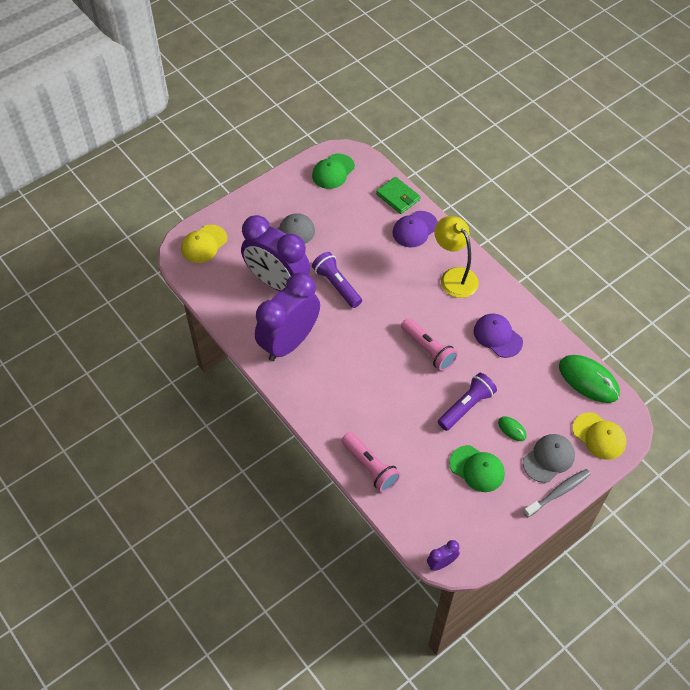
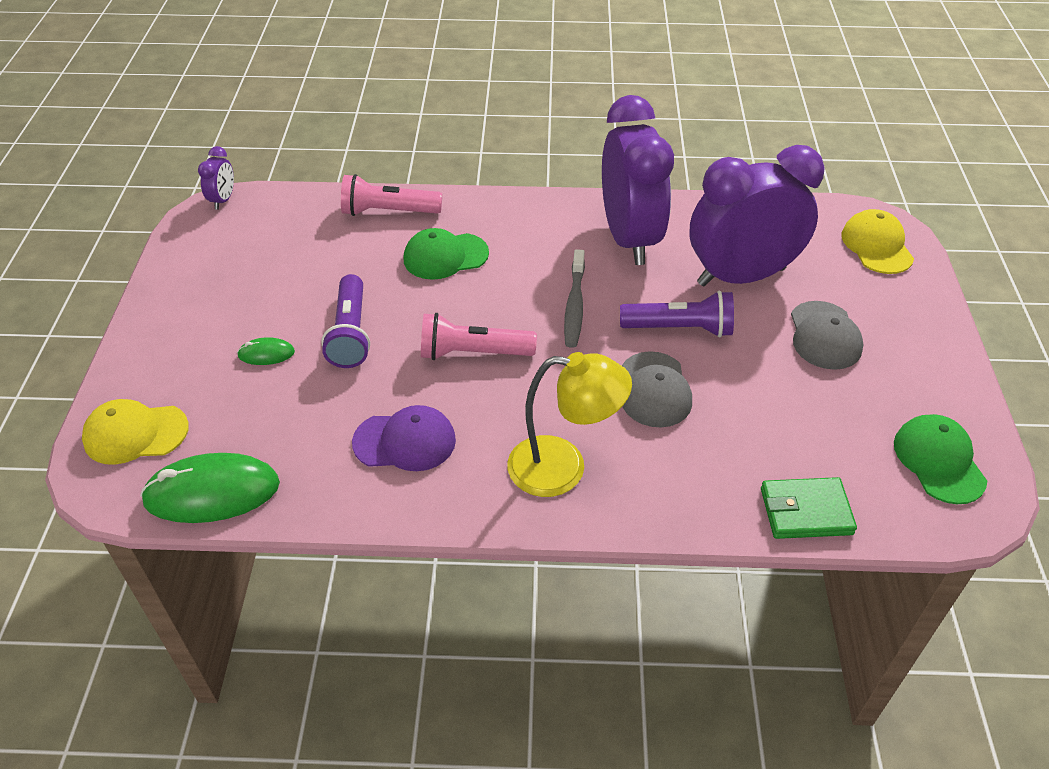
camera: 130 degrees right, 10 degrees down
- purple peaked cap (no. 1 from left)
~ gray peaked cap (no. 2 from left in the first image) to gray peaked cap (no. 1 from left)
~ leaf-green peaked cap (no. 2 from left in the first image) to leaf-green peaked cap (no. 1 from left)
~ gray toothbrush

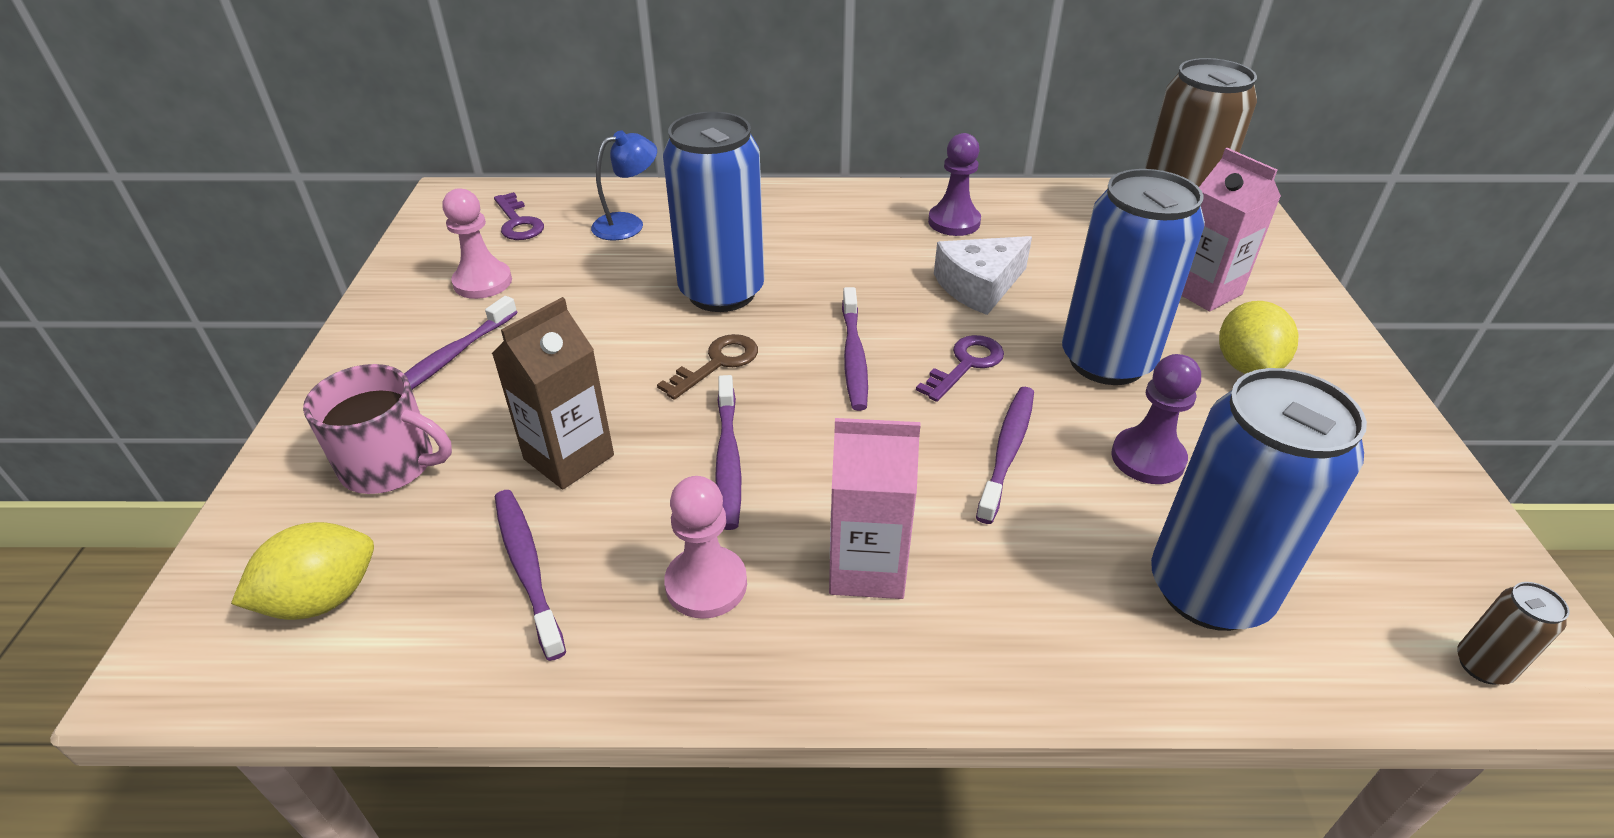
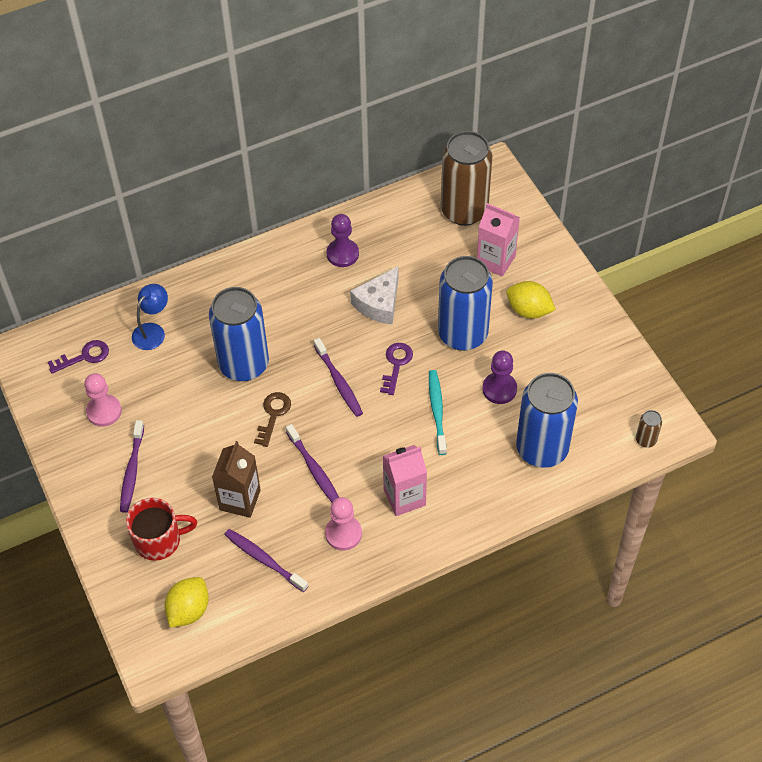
camera: 25 degrees left, 15 degrees up
~ purple latchkey (no. 1 from left) 60 degrees counterclockwise
~ golden toy lemon (no. 2 from left) 45 degrees counterclockwise
~ rosy tea mug to crimson tea mug
~ purple toothbrush (no. 5 from left) to aqua toothbrush

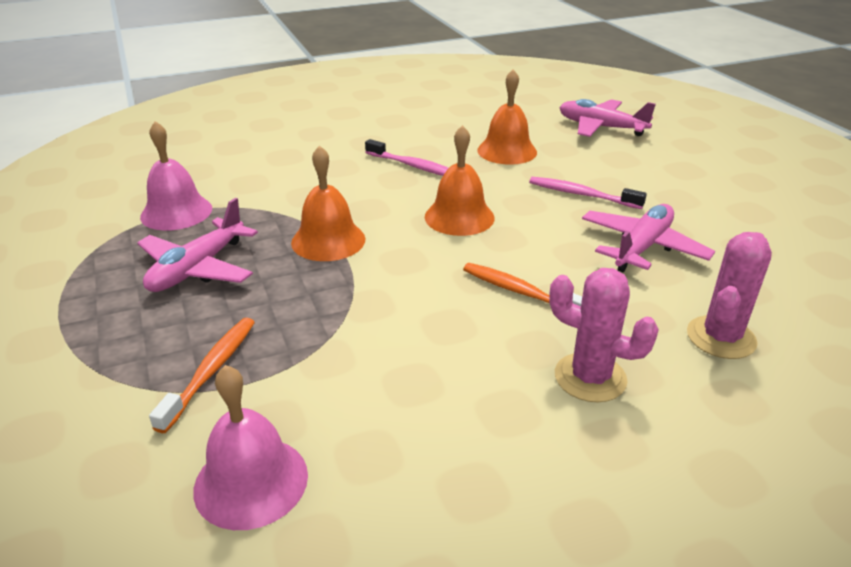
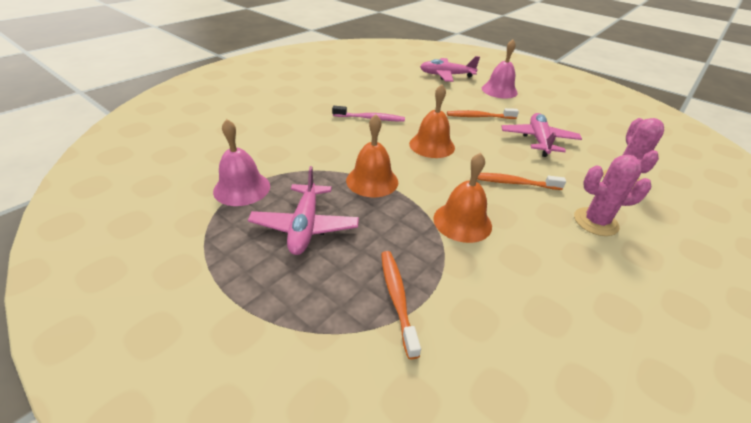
camera: 30 degrees left, 5 degrees up
~ bright orange hand bell (no. 3 from left)
~ rosy toothbrush (no. 2 from left) to bright orange toothbrush (no. 2 from left)
~ rosy hand bell (no. 2 from left)

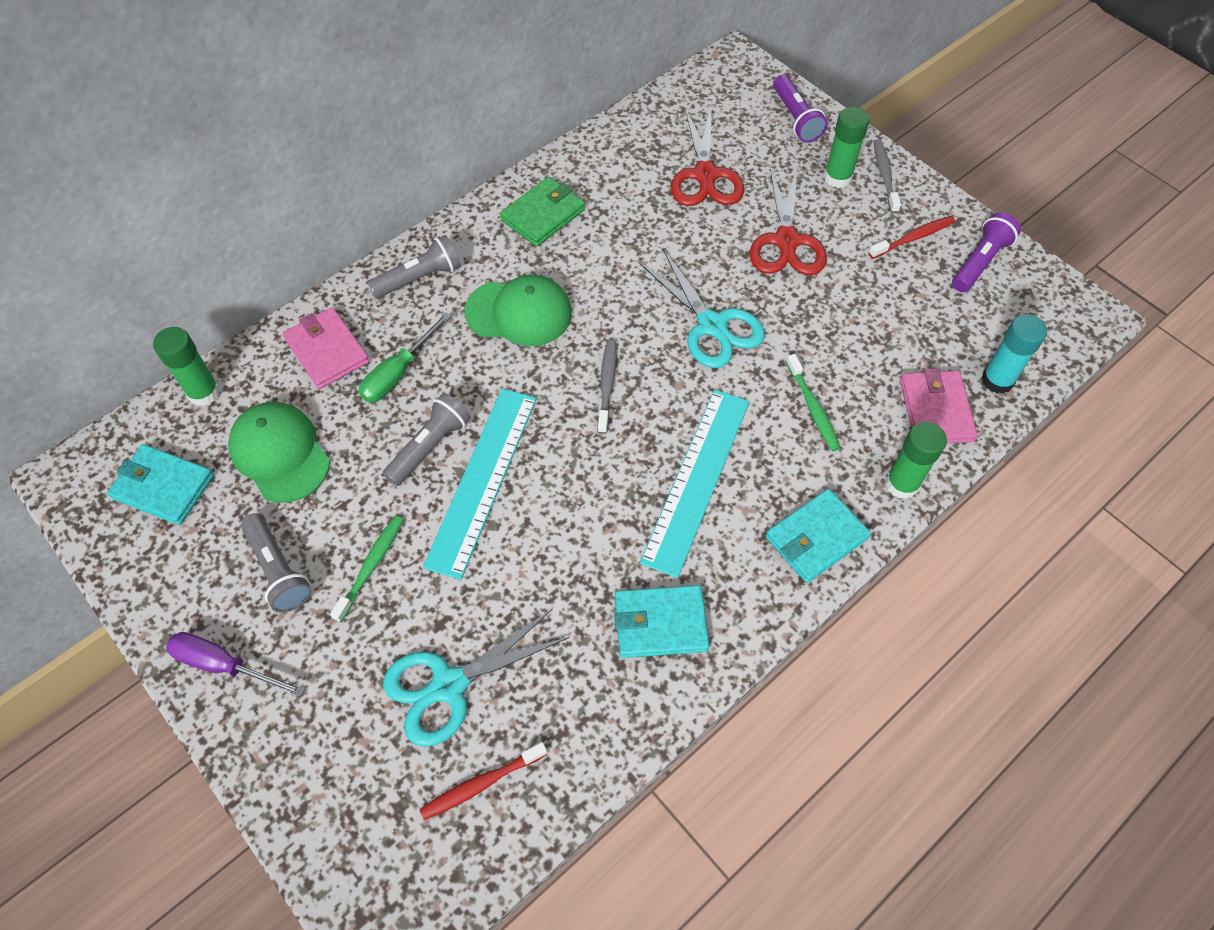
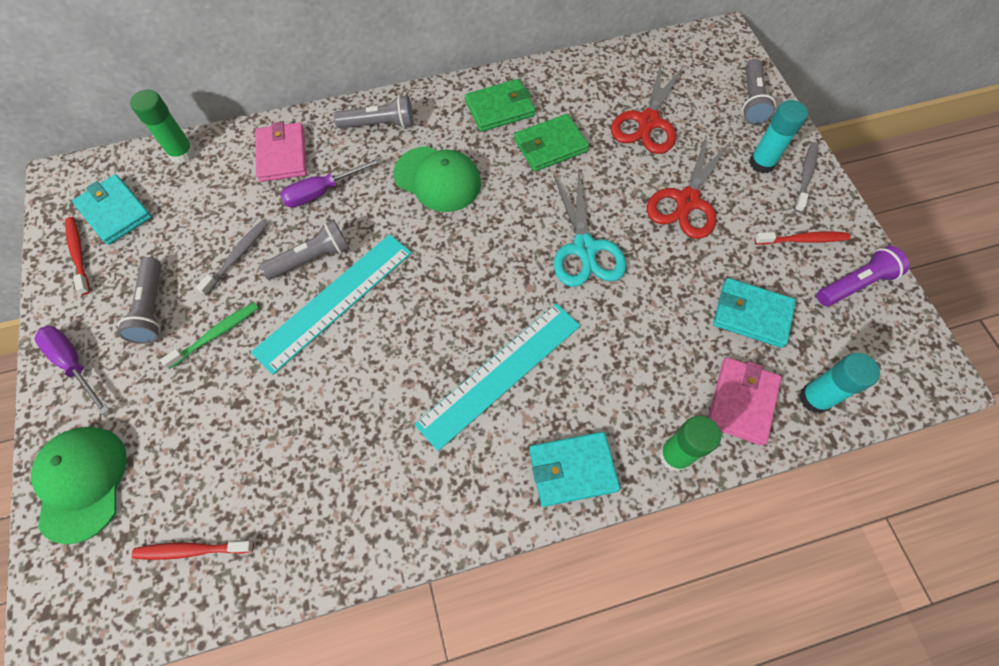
camera: 25 degrees right, 5 degrees up
~ purple torch (no. 1 from left) to gray torch (no. 4 from left)
~ leaf-green glue (no. 2 from left) to aqua glue (no. 1 from left)
~ leaf-green screwdriver to purple screwdriver (no. 2 from left)
~ gray toothbrush (no. 1 from left)
- leaf-green toothbrush (no. 2 from left)
~ leaf-green peaked cap (no. 1 from left)
~ aqua card wallet (no. 2 from left in the first image) to aqua card wallet (no. 3 from left)
- aqua shears (no. 1 from left)
+ leaf-green card wallet (no. 2 from left)
+ crimson toothbrush (no. 1 from left)

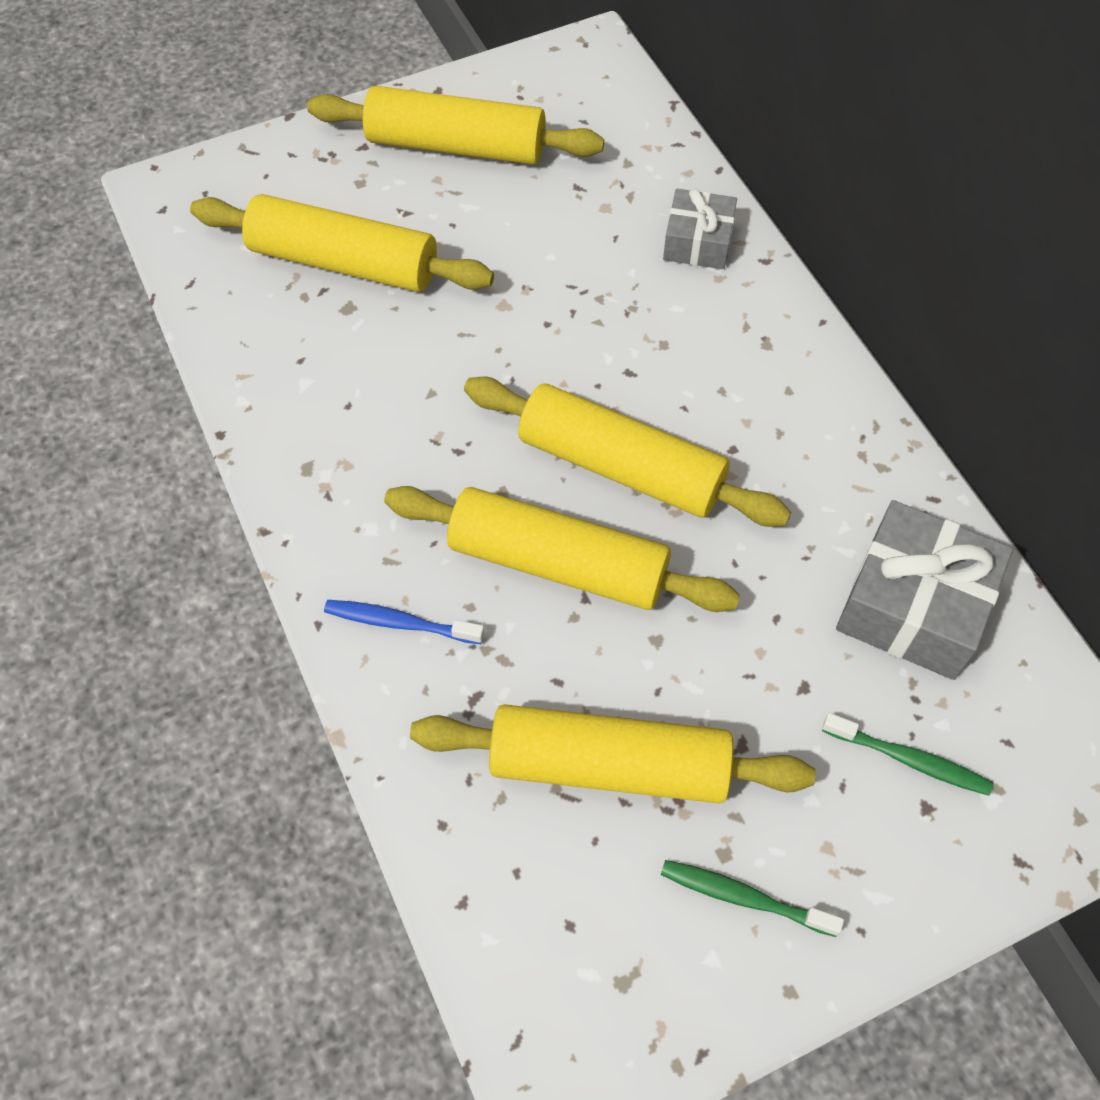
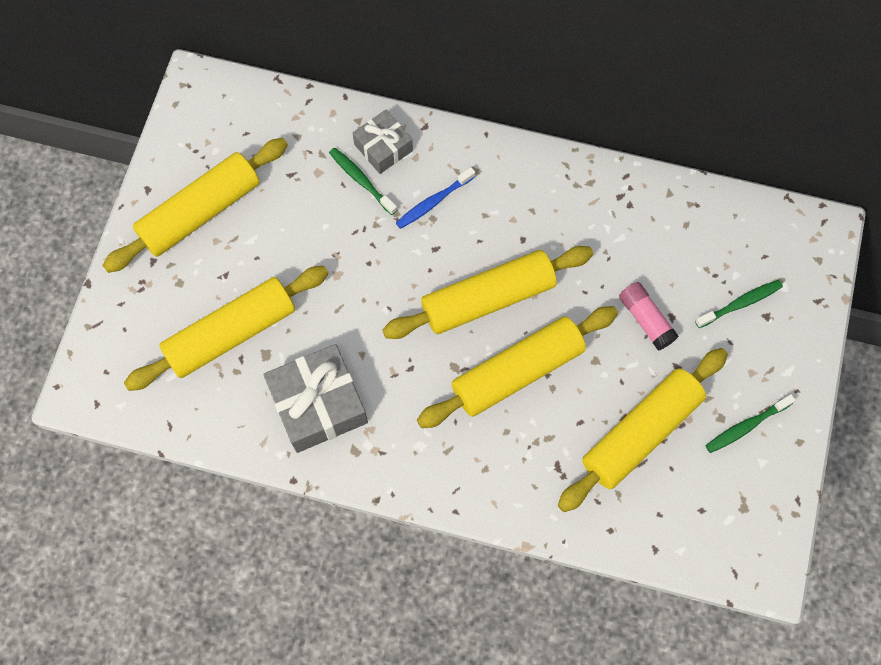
camera: 50 degrees left, 10 degrees up
~ gray present (no. 2 from left in the first image) to gray present (no. 1 from left)
~ royal blue toothbrush
+ leaf-green toothbrush (no. 1 from left)
+ rosy glue

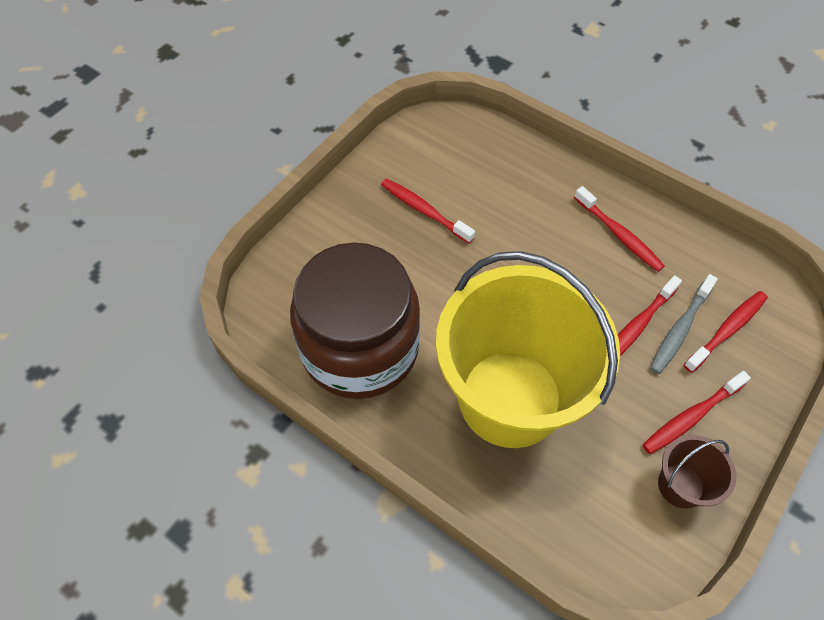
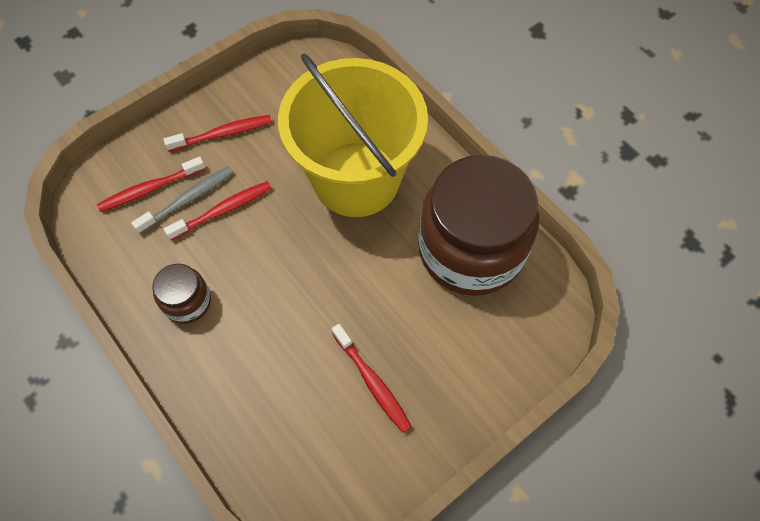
camera: 165 degrees left, 5 degrees up
~ crimson toothbrush (no. 2 from left) to dark brown jar (no. 1 from left)
- dark brown pail

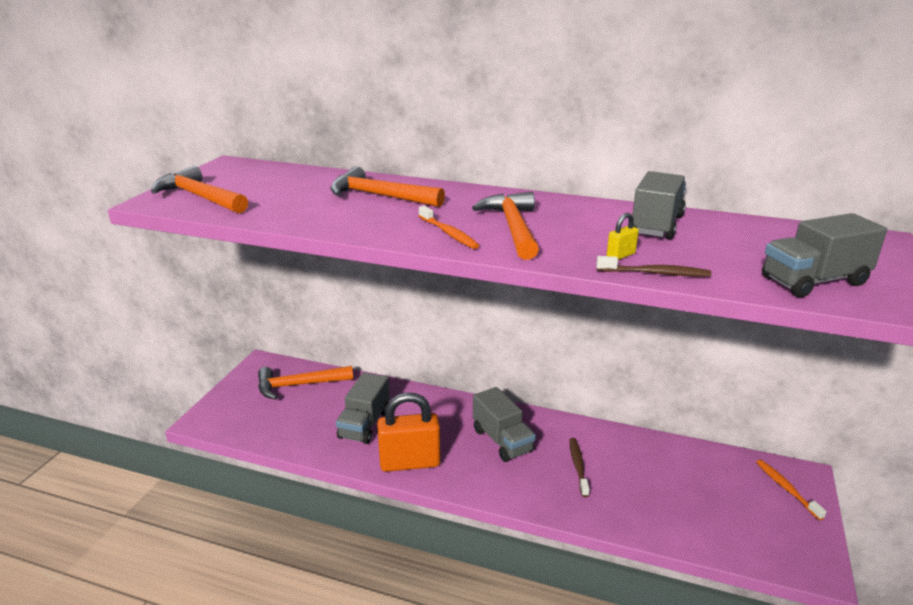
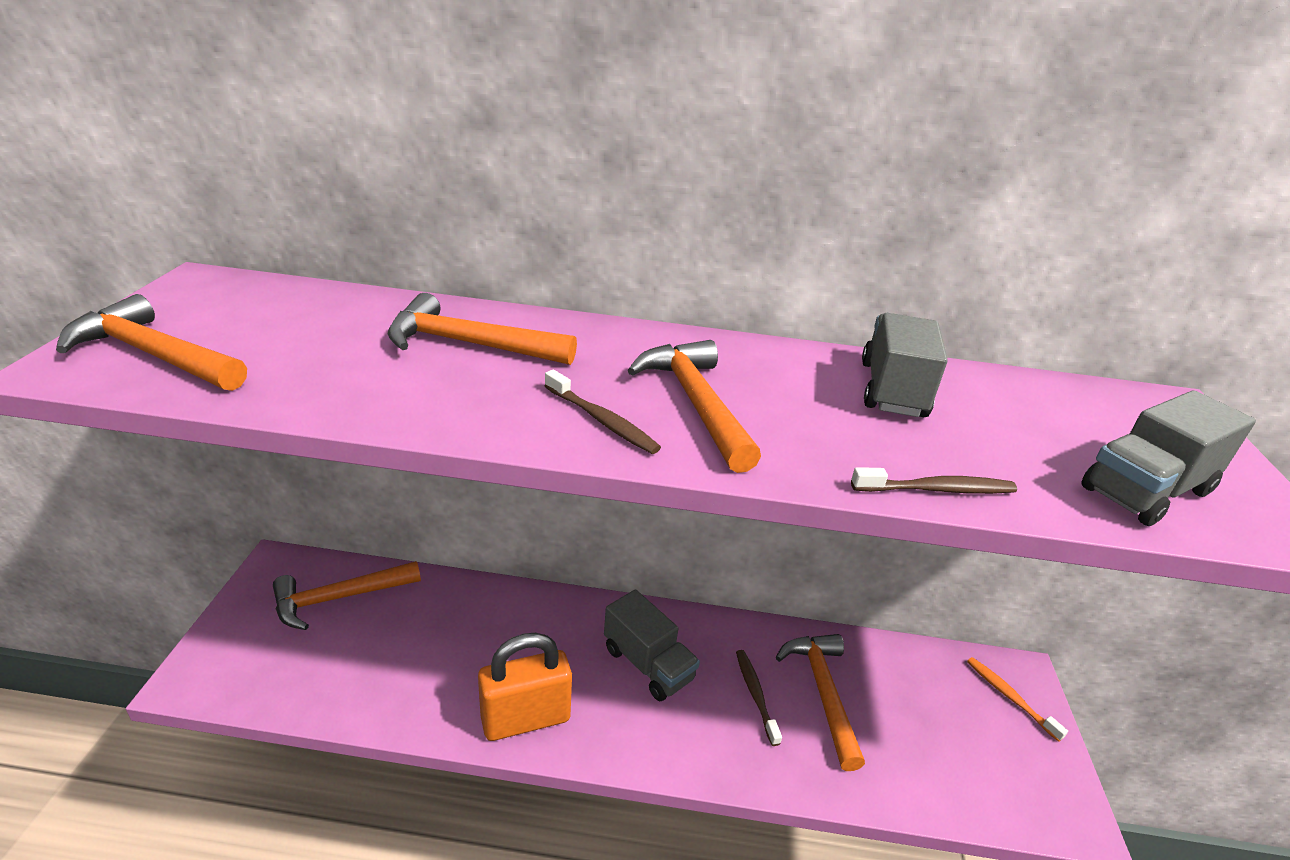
camera: 15 degrees left, 5 degrees up
~ bright orange toothbrush (no. 1 from left) to dark brown toothbrush (no. 1 from left)
- golden small lock
- gray toy truck (no. 1 from left)
+ bright orange carpenter's hammer (no. 5 from left)

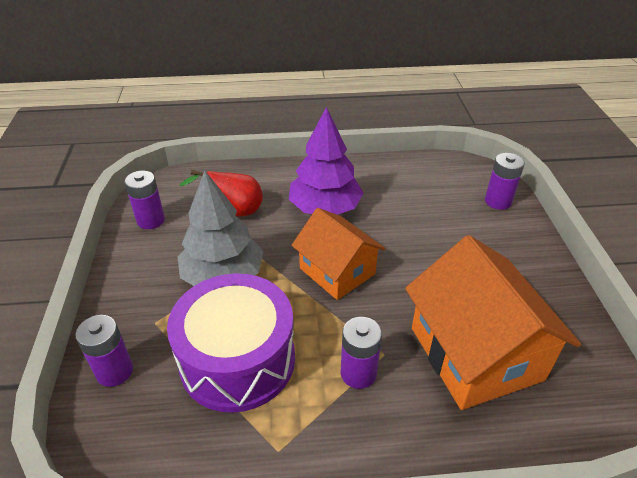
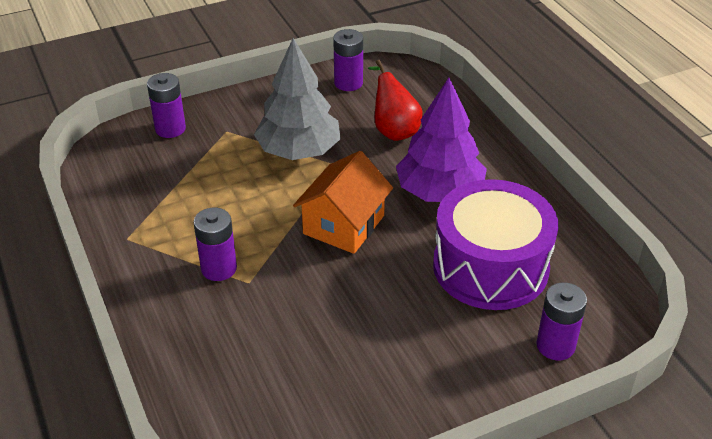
camera: 70 degrees right, 0 degrees up
- bright orange house (no. 2 from left)
~ purple drum

